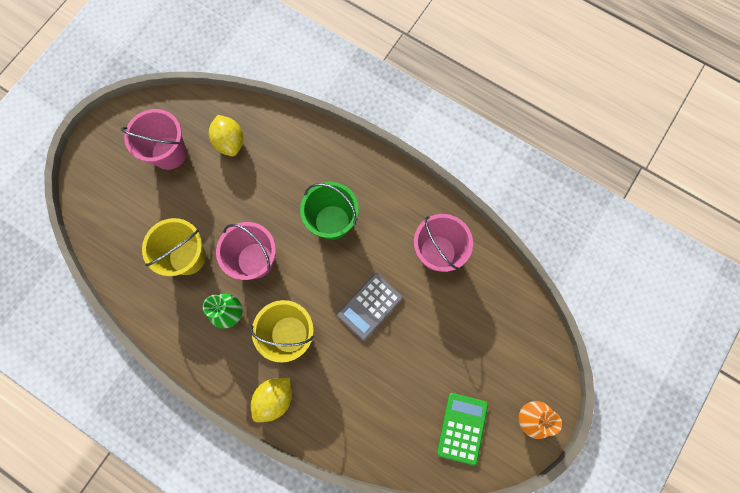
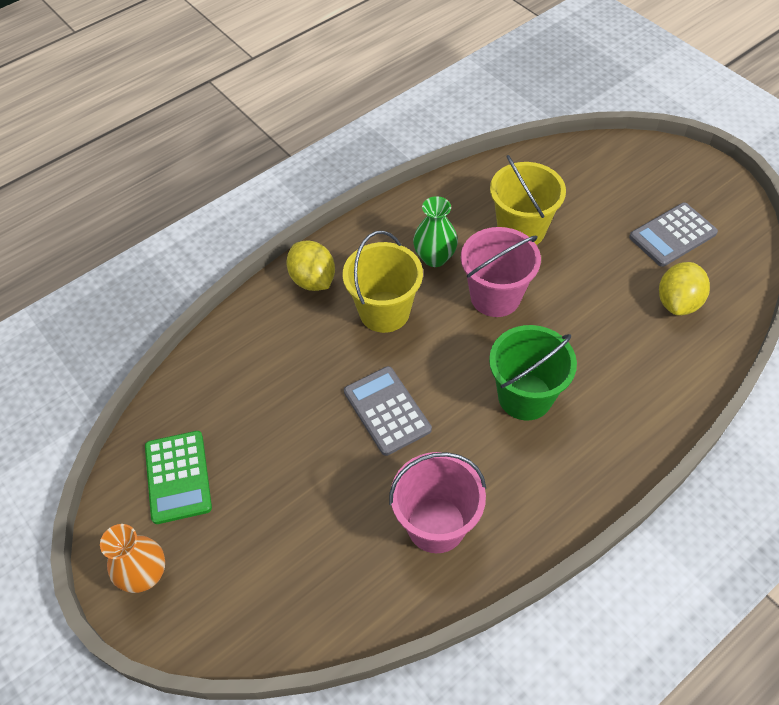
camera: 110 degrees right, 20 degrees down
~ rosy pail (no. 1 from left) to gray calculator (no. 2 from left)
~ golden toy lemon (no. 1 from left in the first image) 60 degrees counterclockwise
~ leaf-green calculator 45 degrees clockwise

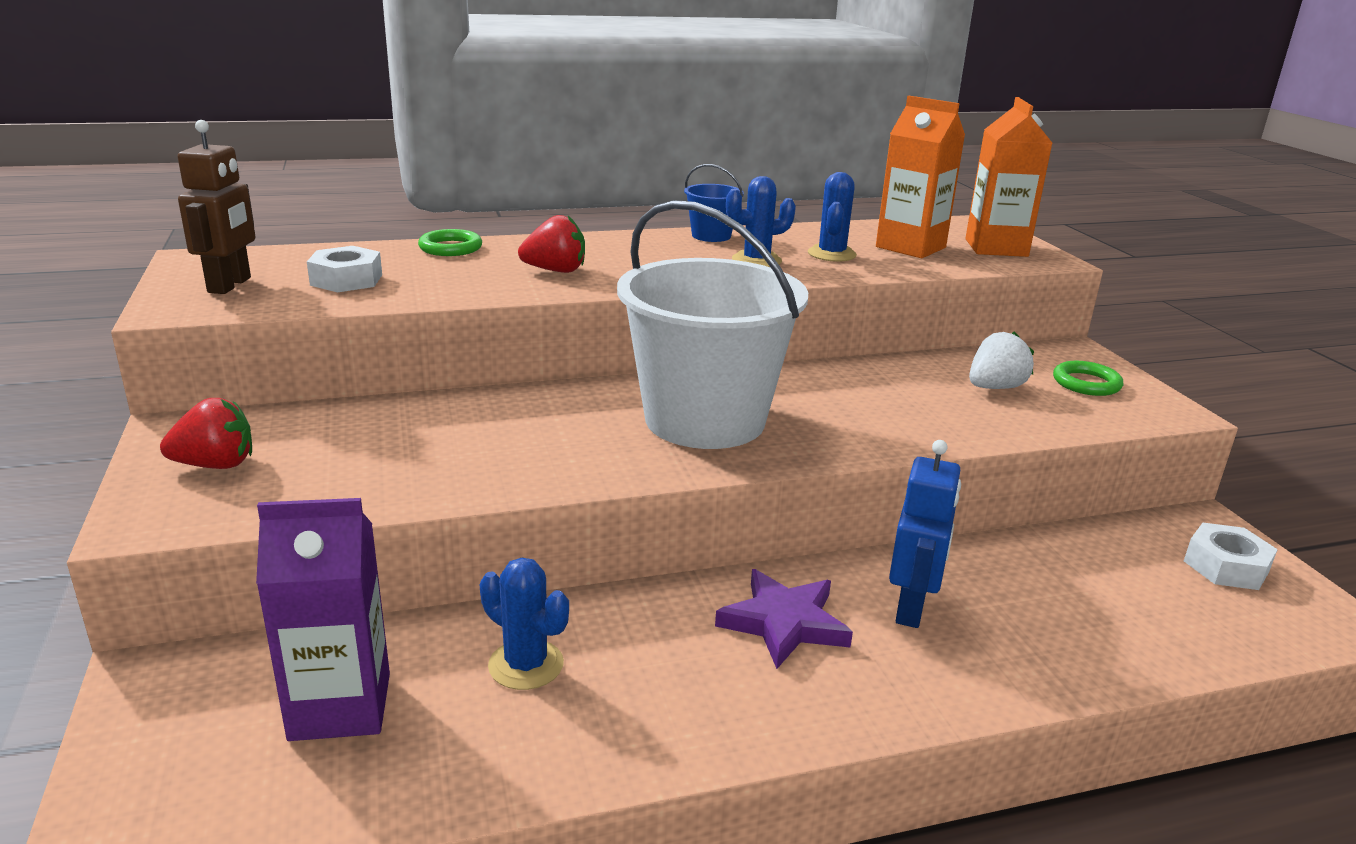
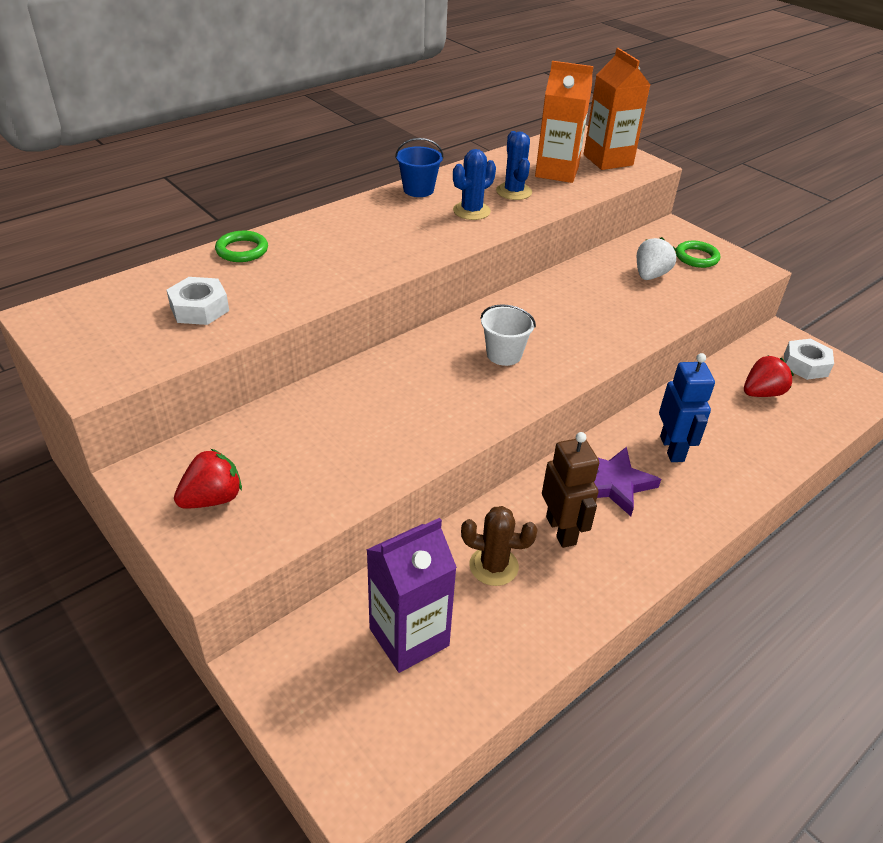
camera: 25 degrees left, 15 degrees up
~ dark brown robot figure
~ snow-white pail x0.41
~ crimson berry (no. 2 from left)
~ royal blue cactus (no. 1 from left) to dark brown cactus

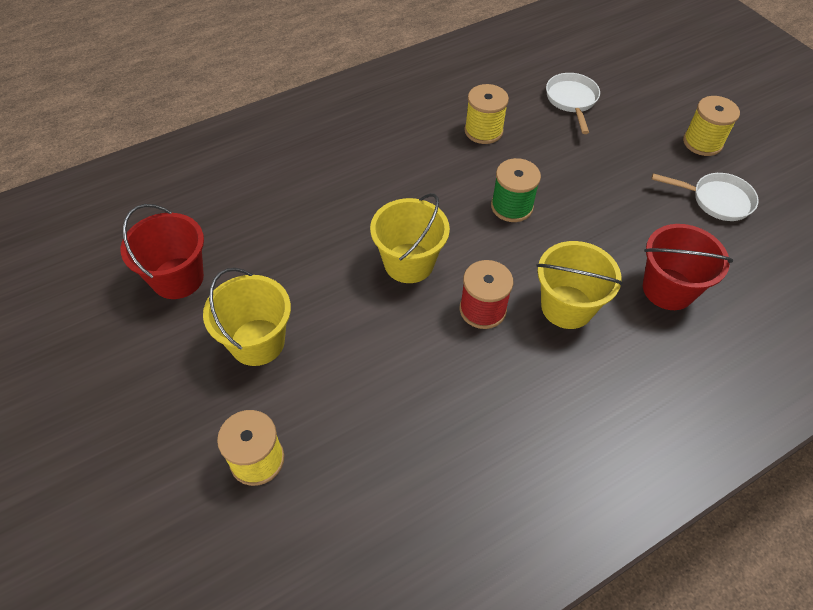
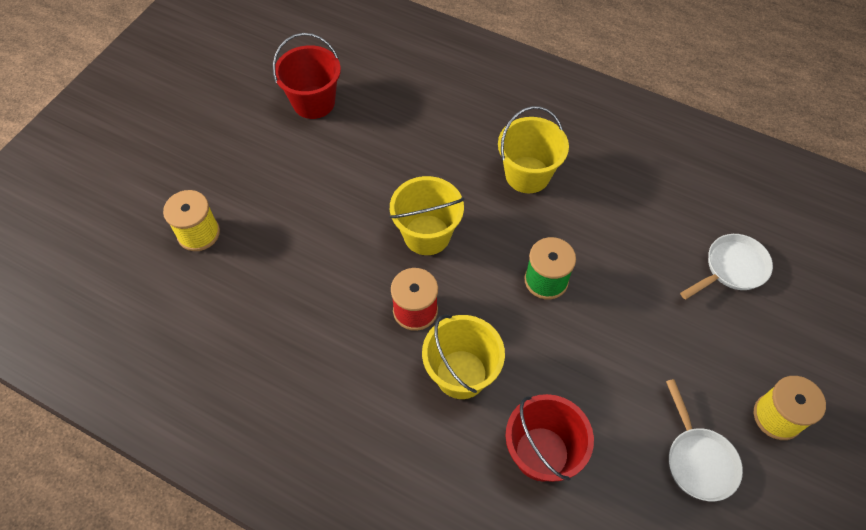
camera: 60 degrees right, 5 degrees up
- golden spool (no. 2 from left)
~ golden pail (no. 1 from left in the first image) to golden pail (no. 3 from left)

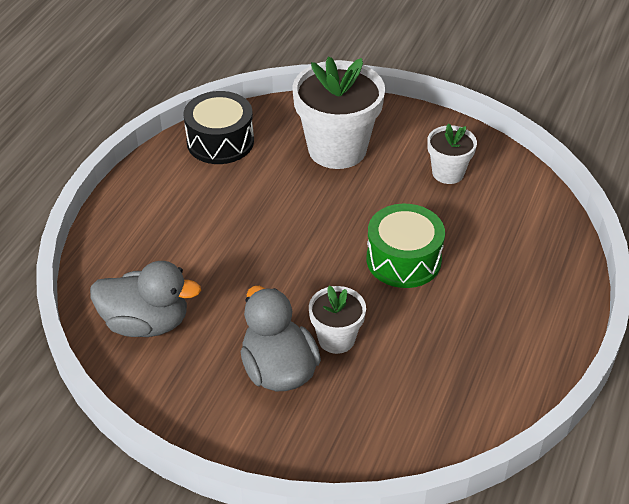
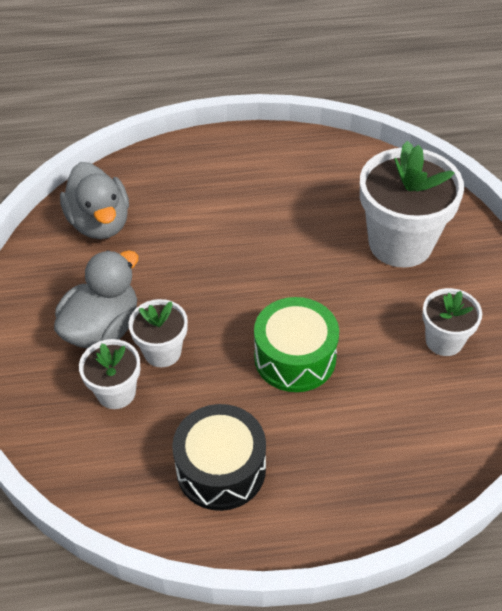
camera: 60 degrees right, 5 degrees up
~ jet-black drum
+ snow-white plant pot (no. 1 from left)

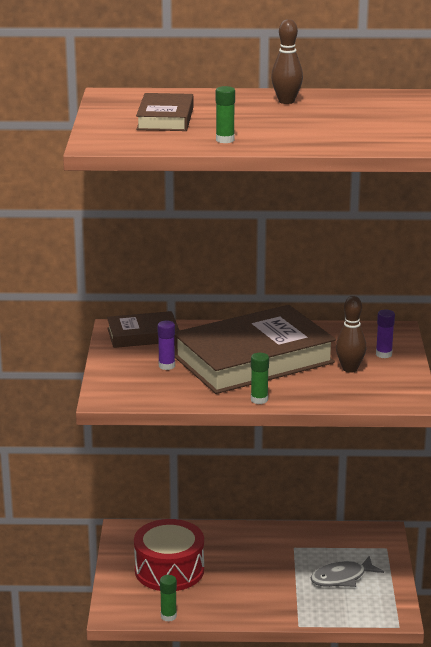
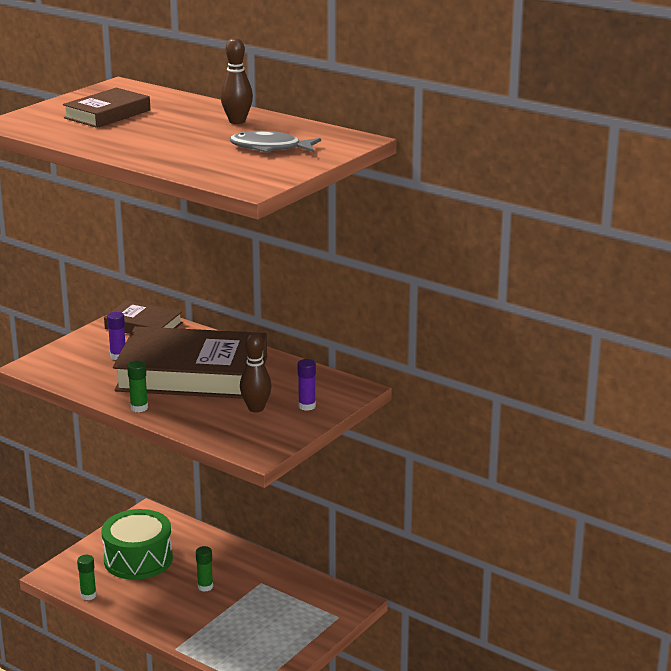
camera: 35 degrees right, 0 degrees up
~ leaf-green glue (no. 2 from left in the first image) to leaf-green glue (no. 3 from left)
~ crimson drum to leaf-green drum
~ gray toy fish

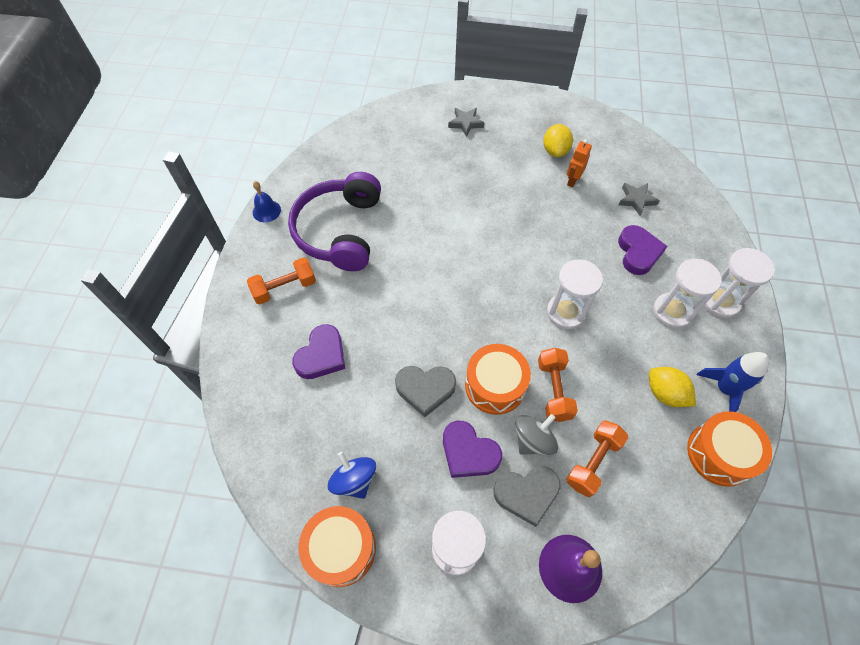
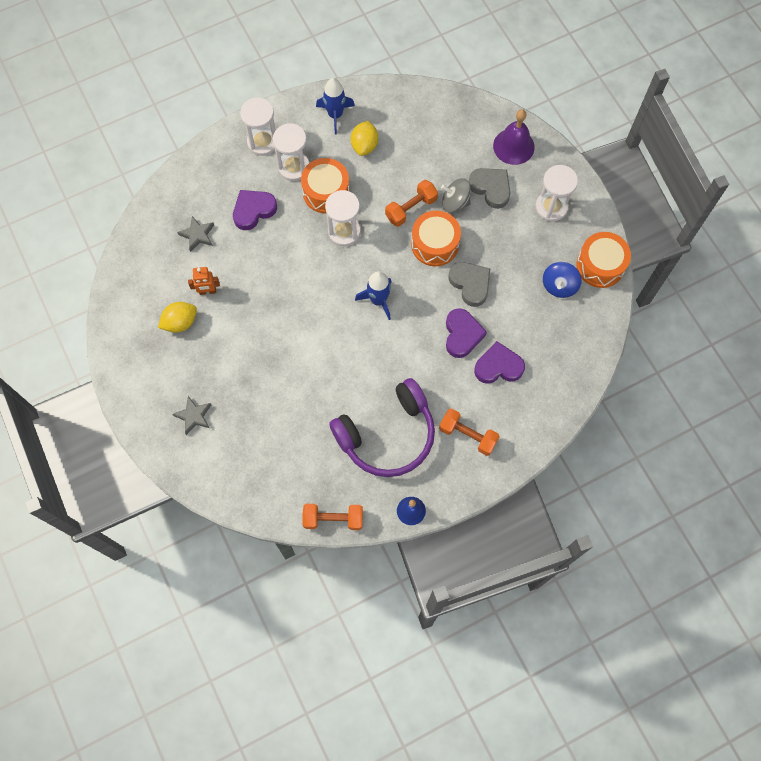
camera: 125 degrees left, 10 degrees up
~ bright orange drum (no. 3 from left in the first image) to bright orange drum (no. 1 from left)
~ bright orange hand weight (no. 3 from left in the first image) to bright orange hand weight (no. 1 from left)
~ purple heart shape (no. 2 from left)
+ royal blue rocket (no. 2 from left)

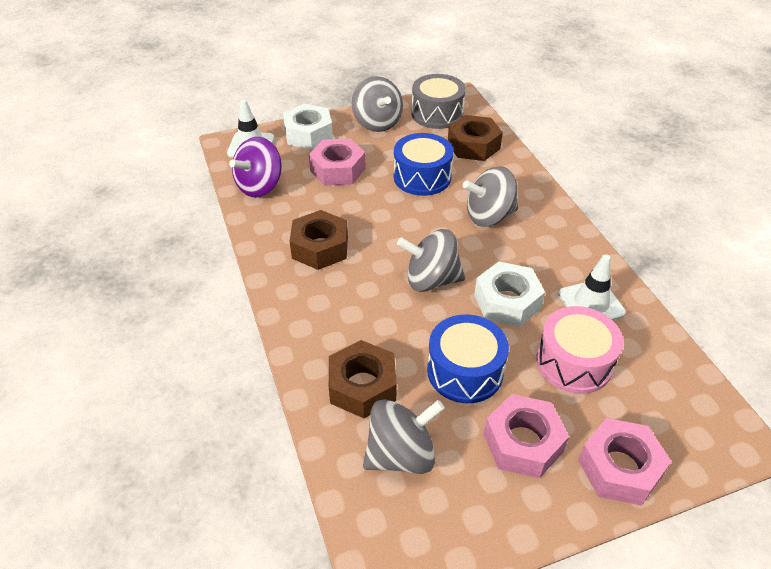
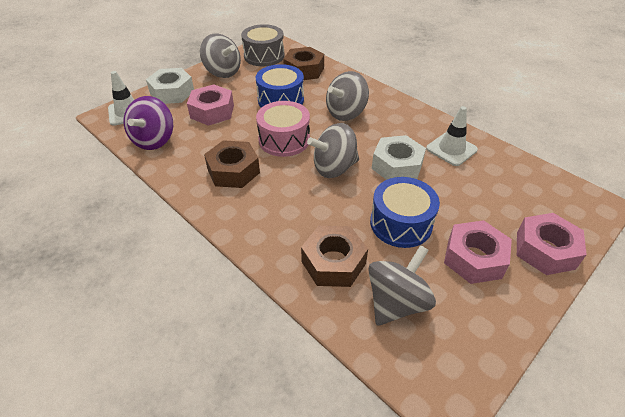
camera: 25 degrees left, 0 degrees up
~ rosy drum

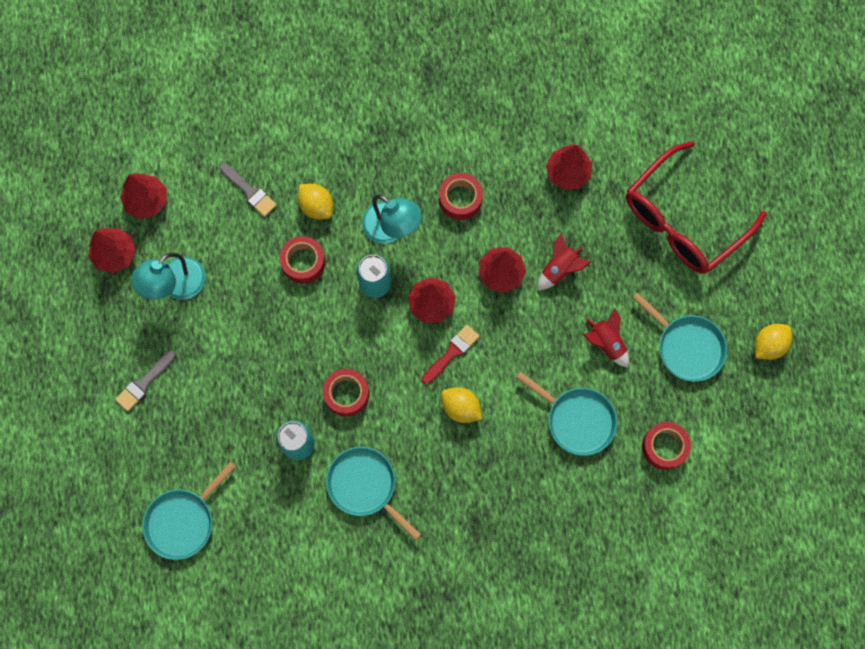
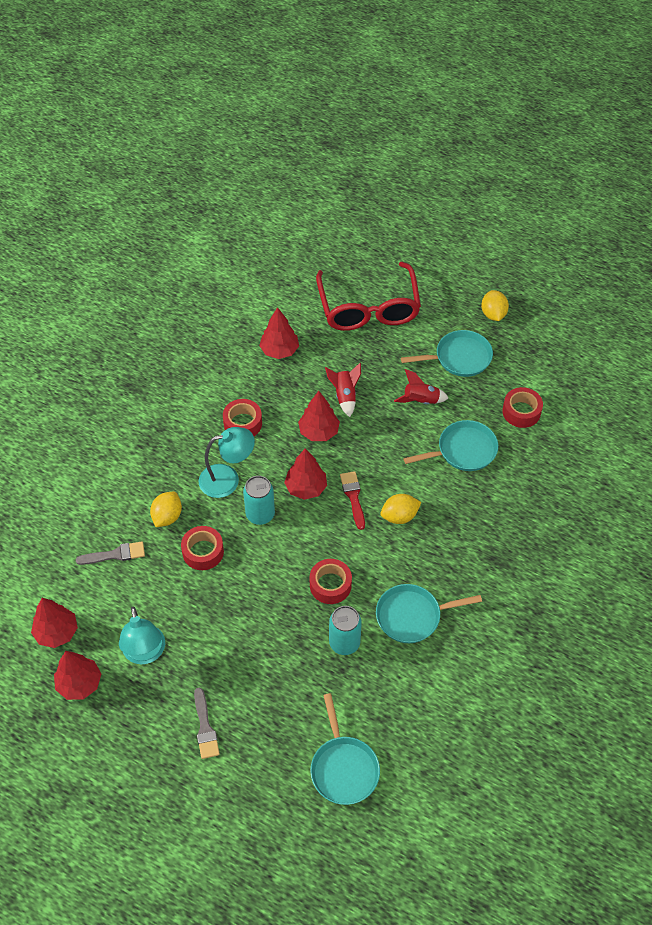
camera: 55 degrees left, 20 degrees down
~ golden toy lemon (no. 1 from left) 60 degrees counterclockwise

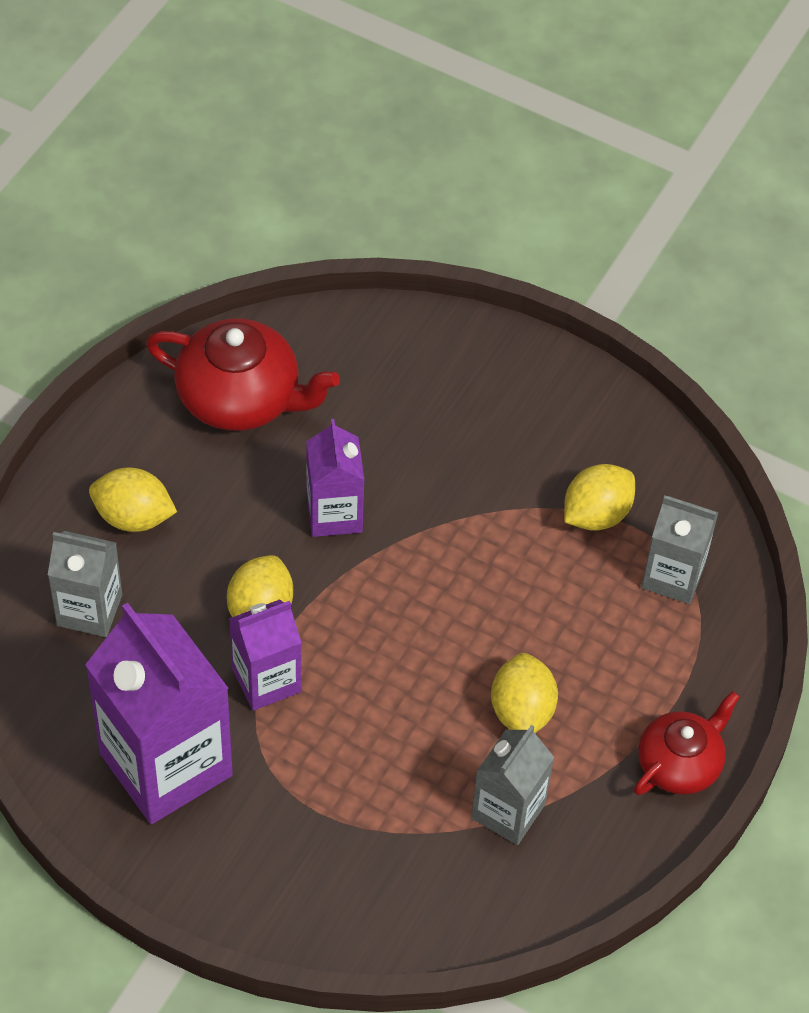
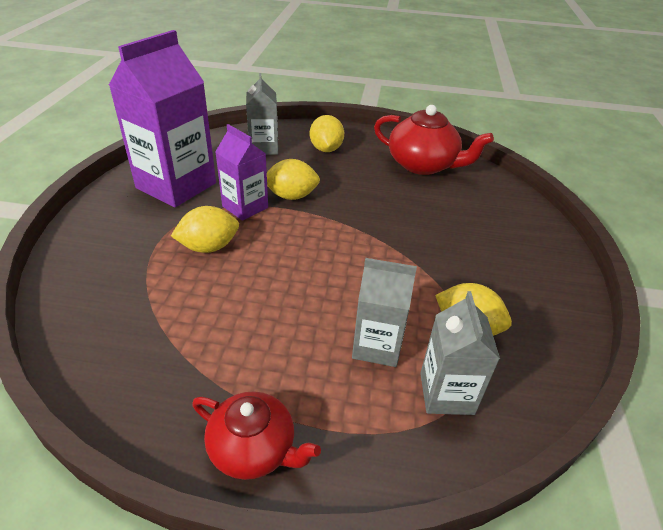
camera: 70 degrees right, 15 degrees down
~ crimson china teapot (no. 1 from left in the first image) 60 degrees counterclockwise
- purple carton (no. 3 from left)
~ golden toy lemon (no. 3 from left in the first image) to golden toy lemon (no. 1 from left)
~ gray carton (no. 2 from left)

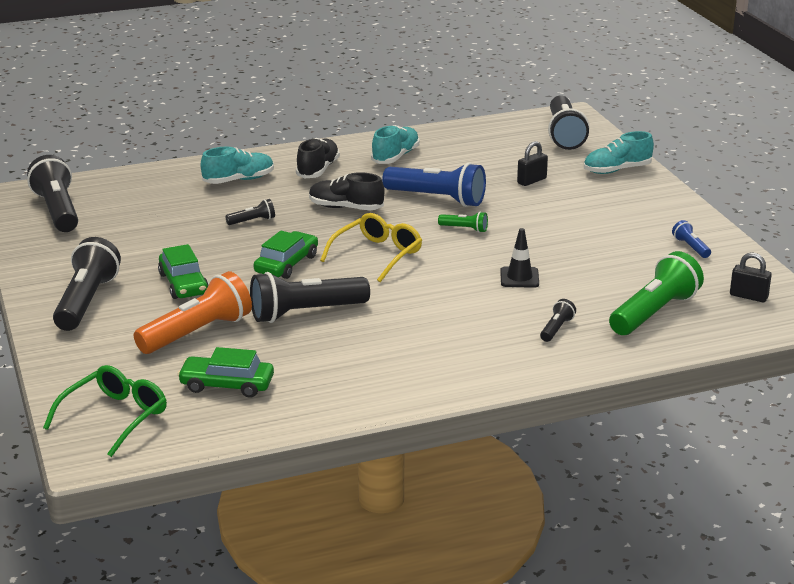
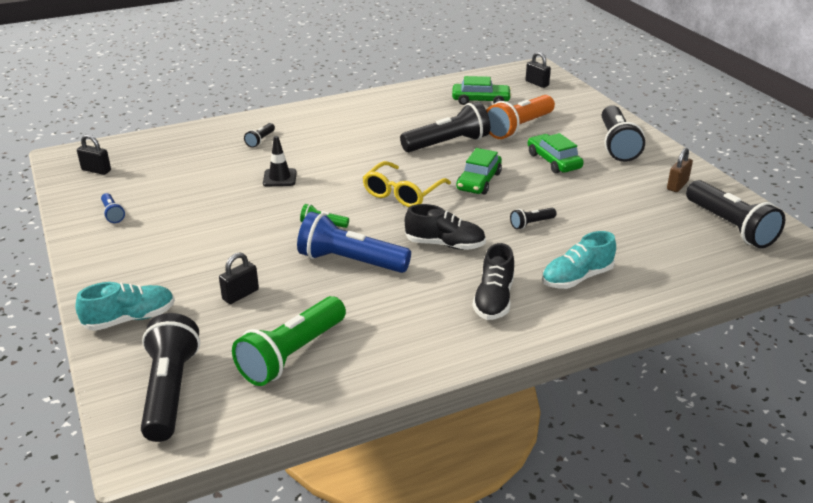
camera: 175 degrees right, 5 degrees up
- aqua lace-up shoe (no. 2 from left)
~ leaf-green torch (no. 2 from left in the first image) to leaf-green torch (no. 1 from left)
~ leaf-green eyeglasses to jet-black small lock (no. 3 from left)
+ dark brown small lock

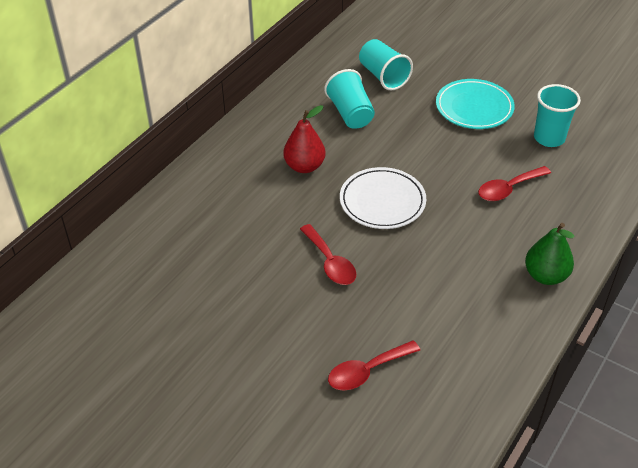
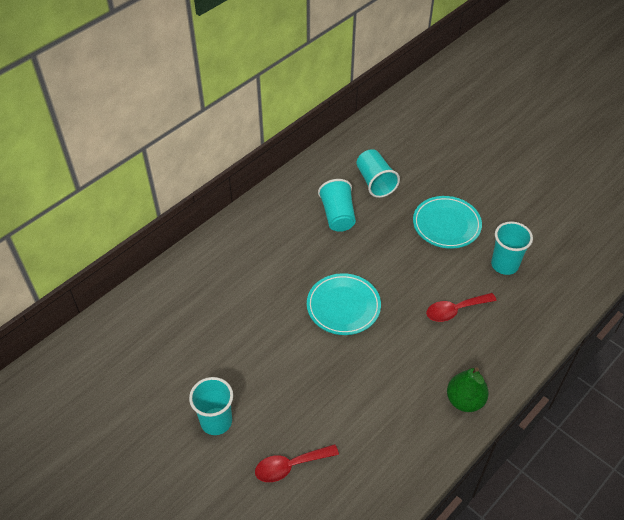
camera: 10 degrees right, 5 degrees up
- crimson toy pear
~ snow-white plate to aqua plate (no. 1 from left)
- crimson tablespoon (no. 1 from left)
+ aqua cup (no. 1 from left)

